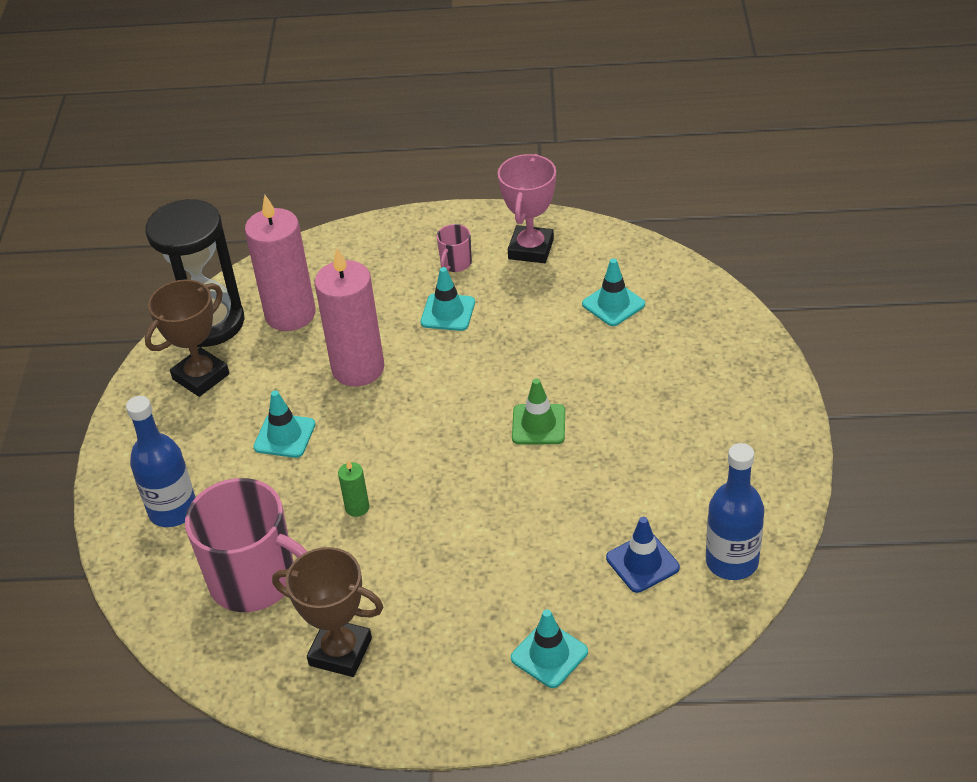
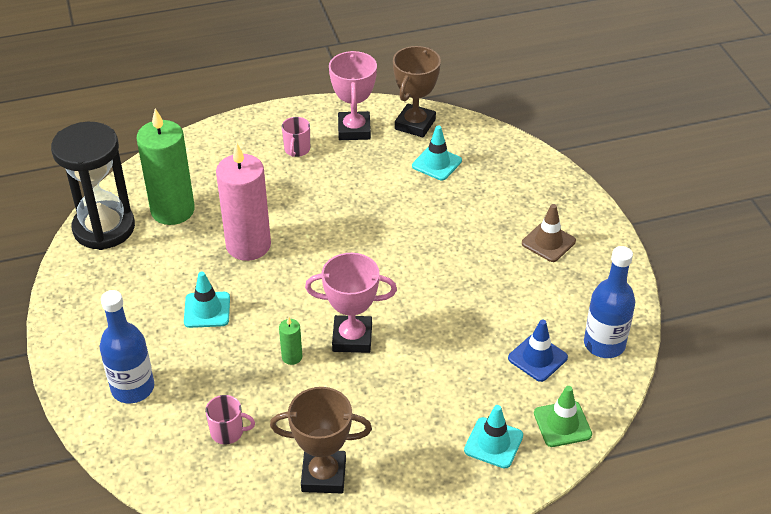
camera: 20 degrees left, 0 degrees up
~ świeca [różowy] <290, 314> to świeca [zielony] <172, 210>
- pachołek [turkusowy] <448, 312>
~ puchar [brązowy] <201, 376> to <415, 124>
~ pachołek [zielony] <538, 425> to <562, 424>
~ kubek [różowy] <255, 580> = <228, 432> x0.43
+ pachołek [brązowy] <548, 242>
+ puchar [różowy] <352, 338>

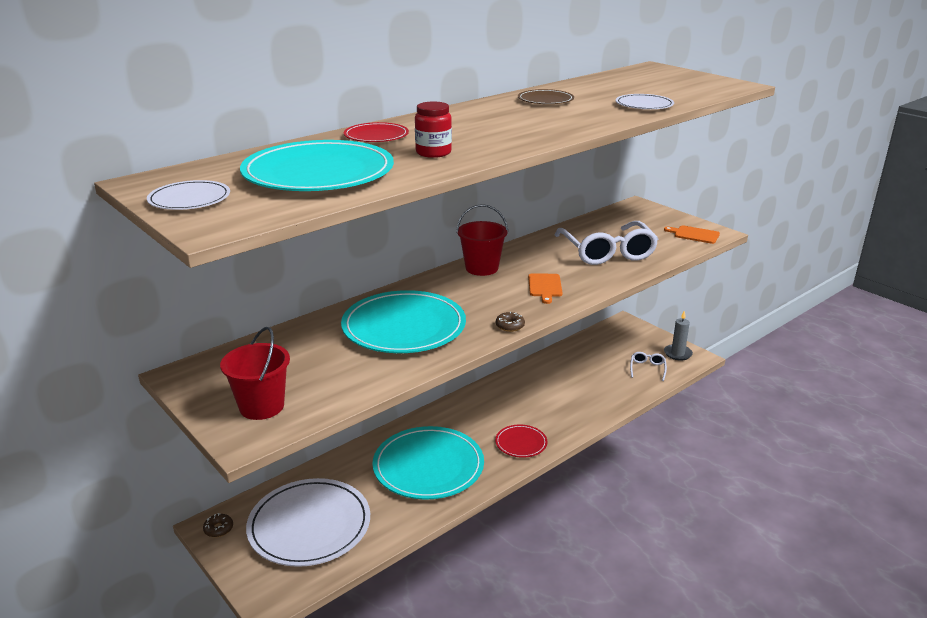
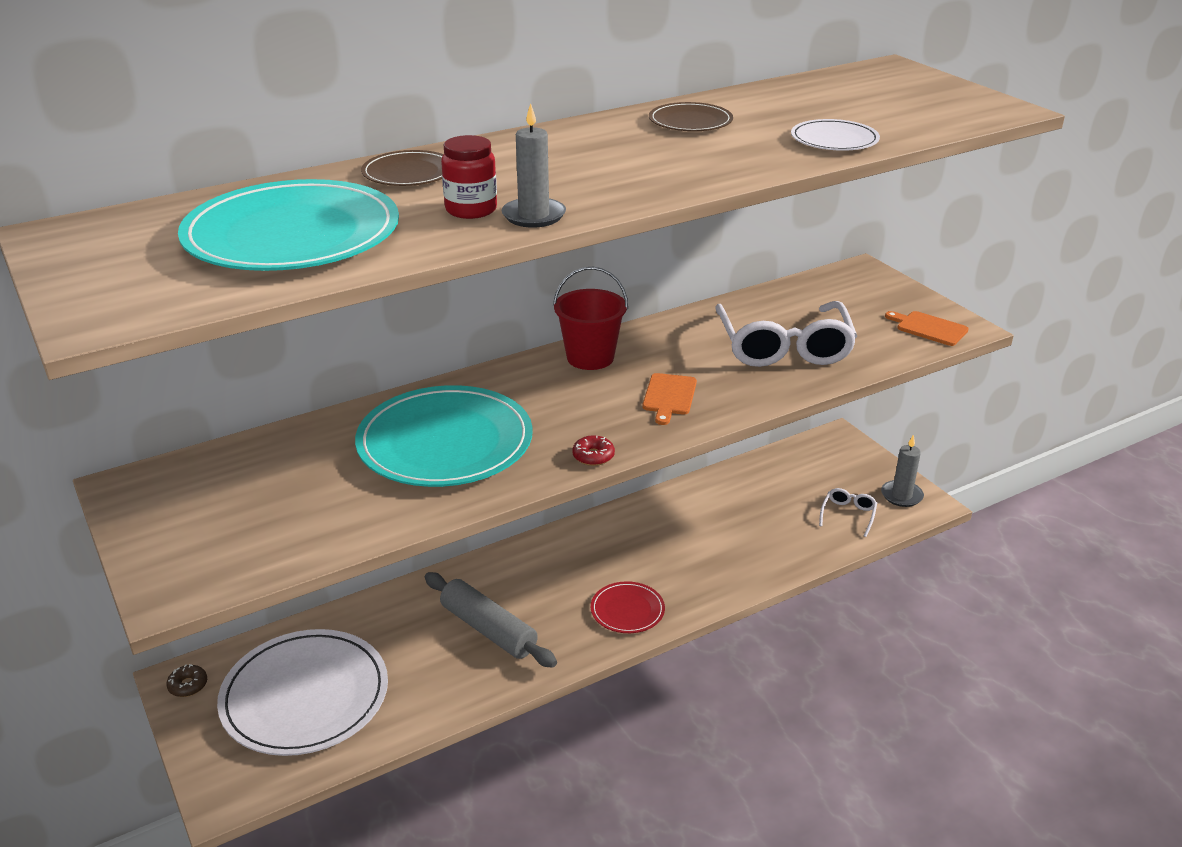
camera: 10 degrees right, 5 degrees up
~ talerz [czerwony] <376, 136> to talerz [brązowy] <409, 173>
- talerz [biały] <189, 199>
~ donut [brązowy] <510, 326> to donut [czerwony] <593, 456>
- wiadro [czerwony] <261, 406>
~ talerz [turkusowy] <428, 466> to wałek do ciasta [szary] <488, 629>
+ świeca [szary] <534, 216>

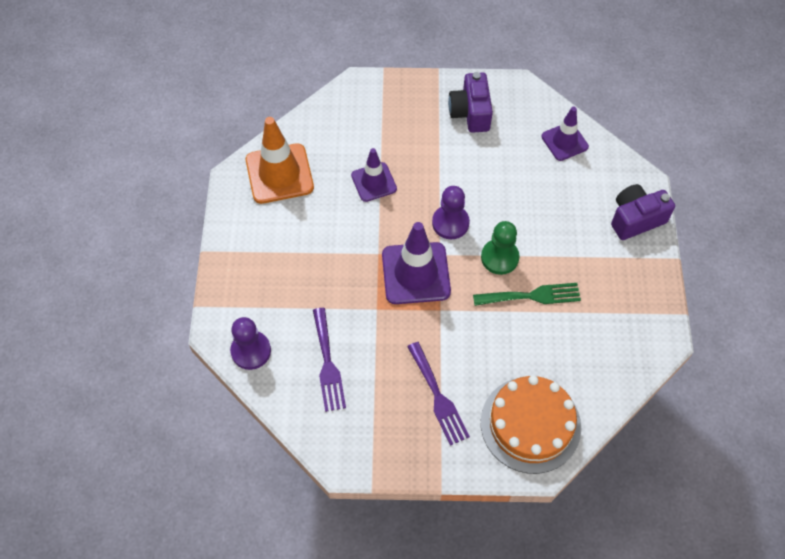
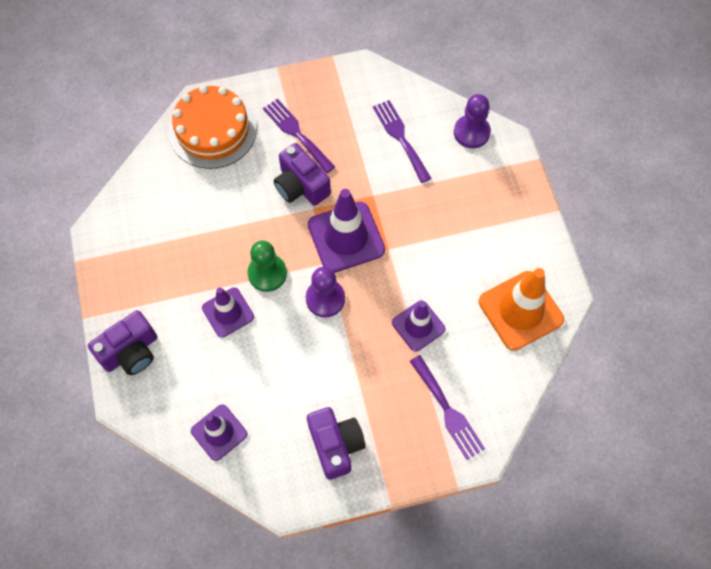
camera: 165 degrees right, 5 degrees up
- widelec [zielony] <532, 296>
+ aparat fotograficzny [fioletowy] <301, 186>
+ pachołek [fioletowy] <228, 312>
+ widelec [fioletowy] <448, 411>

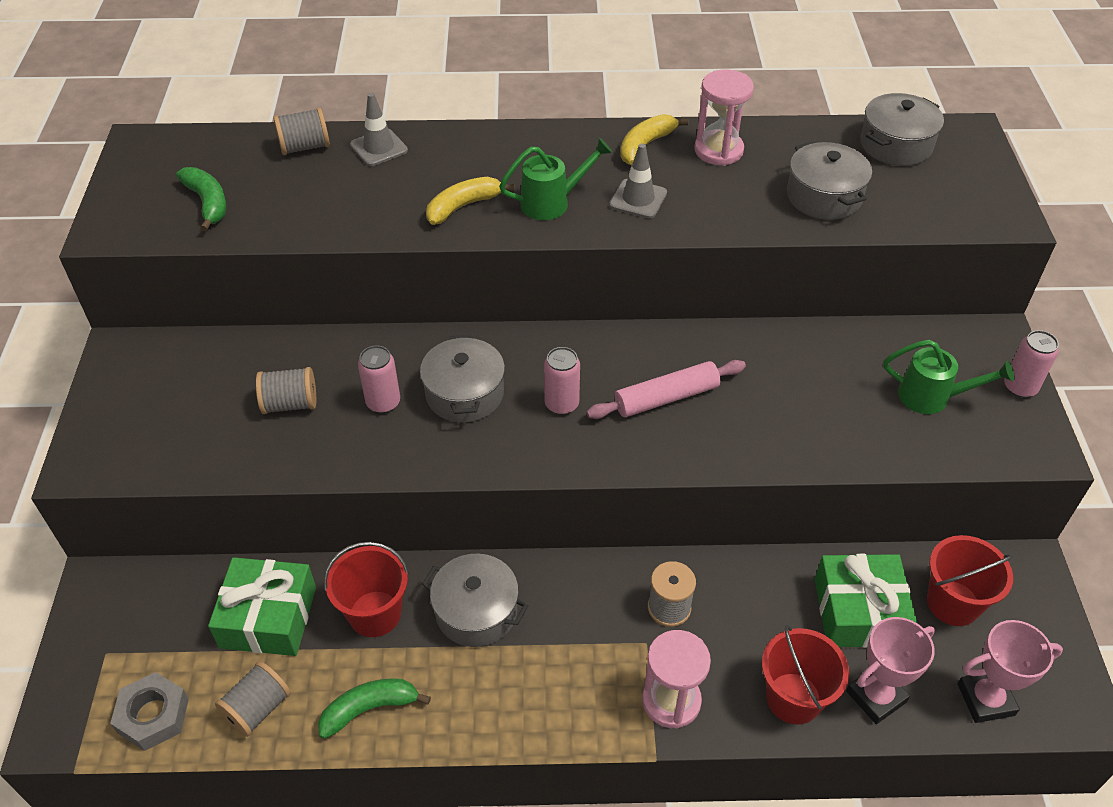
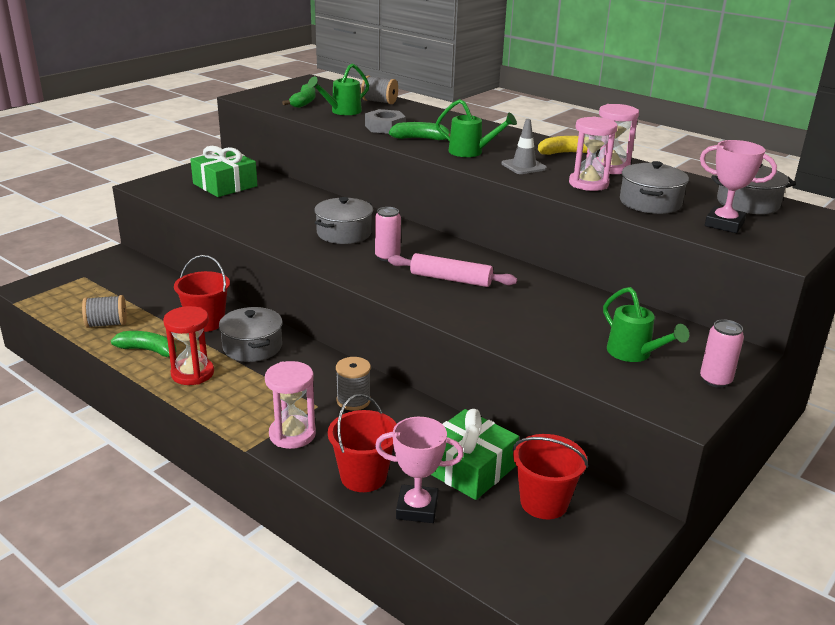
camera: 40 degrees right, 20 degrees down
- pachołek [szary] <379, 148>
~ banan [żółty] <463, 206> to banan [zielony] <420, 139>
- puszka [różowy] <383, 403>
- szpulka [szary] <290, 404>
~ prezent [zielony] <268, 617> to <225, 185>
~ puchar [różowy] <985, 700> to <724, 224>
~ nakrętka [szary] <153, 715> to <385, 127>
+ konewka [zielony] <342, 111>
+ klepsydra [różowy] <588, 184>
+ klepsydra [czerwony] <192, 373>

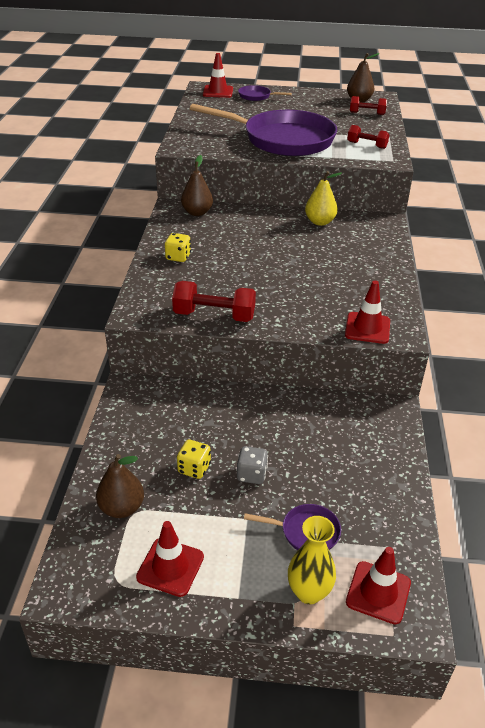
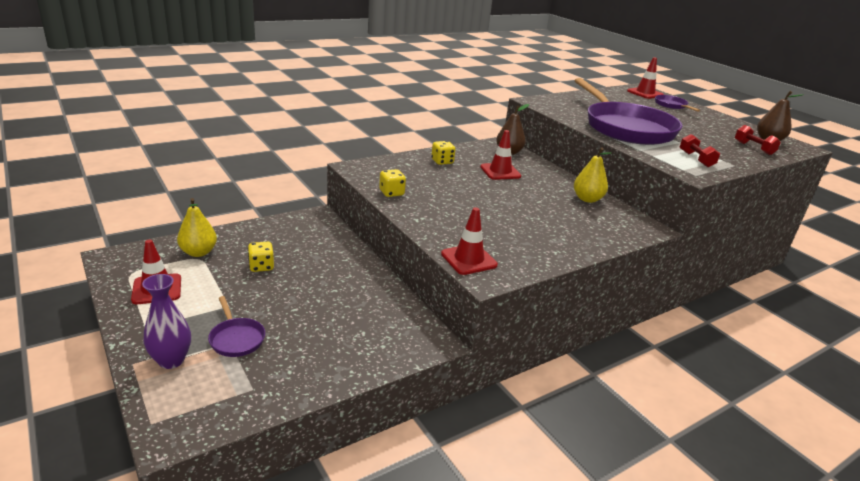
camera: 50 degrees right, 10 degrees down
~ hantel [czerwony] <214, 315> to kostka do gry [żółty] <391, 193>
- kostka do gry [szary] <251, 474>
~ gruszka [brązowy] <122, 508> to gruszka [żółty] <198, 252>
~ wazon [żółty] <309, 592> to wazon [fioletowy] <171, 360>
~ pachołek [czerwony] <378, 592> to <500, 172>

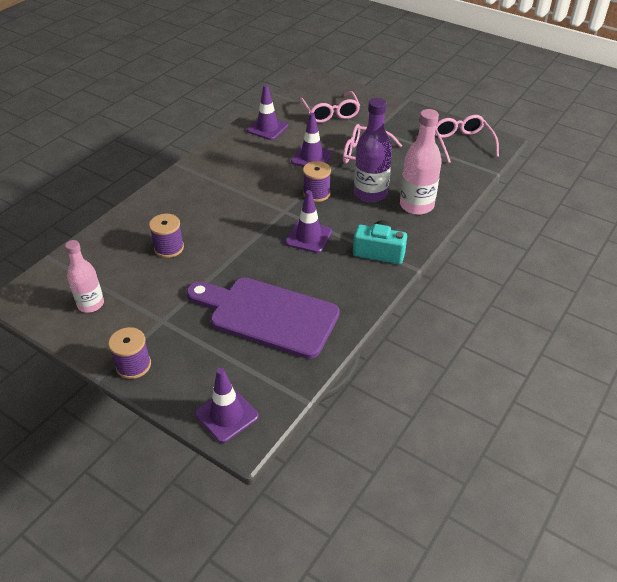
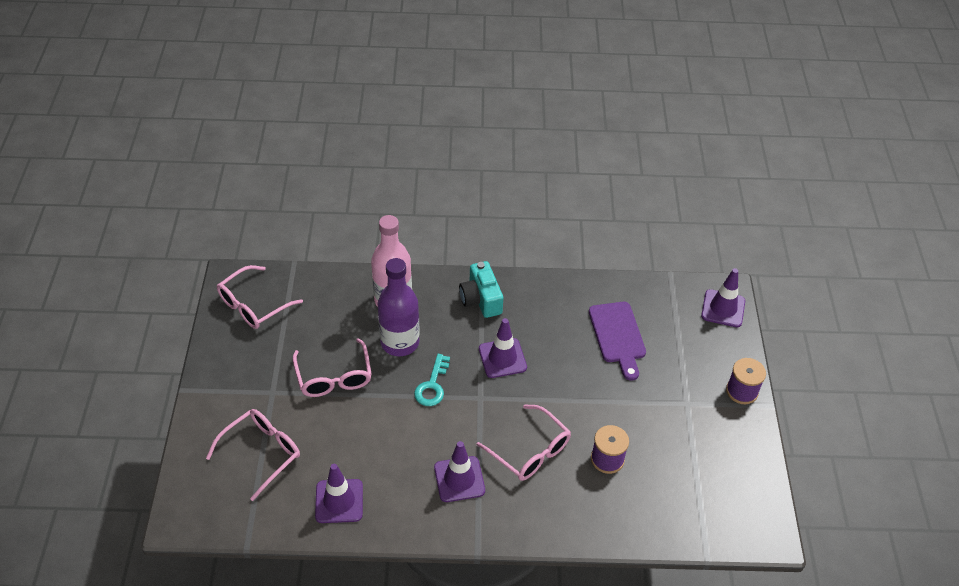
camera: 125 degrees left, 5 degrees up
~ pachołek [fioletowy] <311, 157> to <459, 479>
~ szpulka [fioletowy] <316, 193> to klucz [turkusowy] <432, 385>
- butelka [różowy] <91, 304>
~ deska do krojenia [fioletowy] <267, 315> = <618, 336> x0.64
+ okulary [różowy] <529, 450>

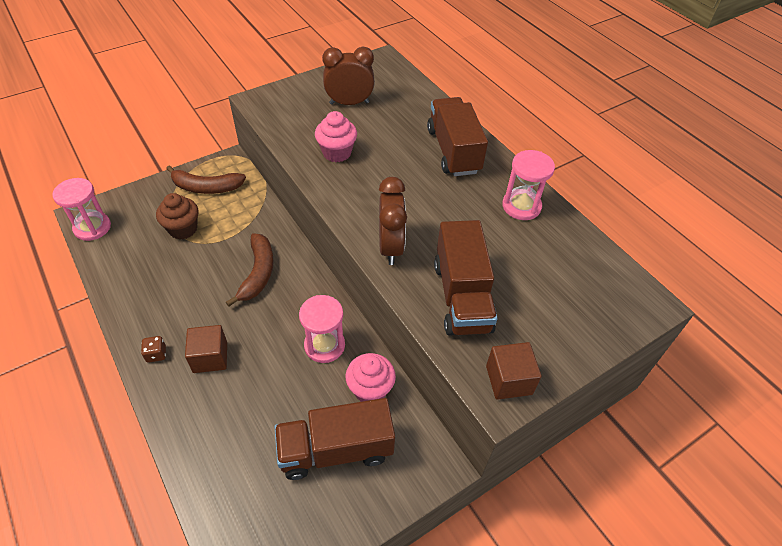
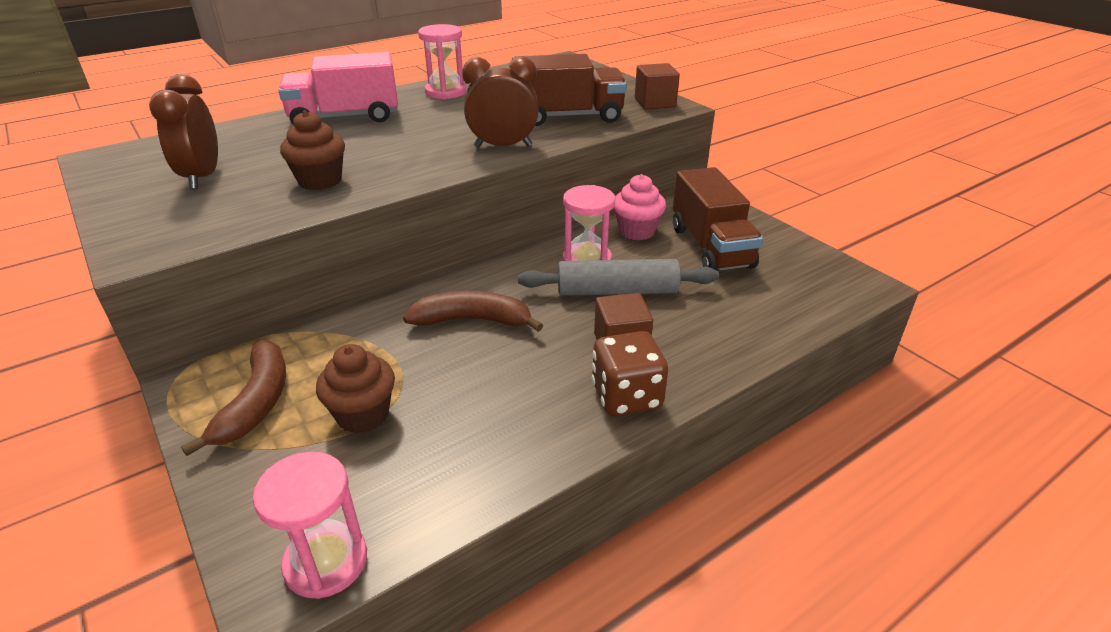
camera: 90 degrees left, 15 degrees down
~ ciężarówka [brązowy] <453, 151> to ciężarówka [różowy] <345, 117>
~ muffinka [różowy] <337, 153> to muffinka [brązowy] <320, 181>
~ kostka do gry [brązowy] <156, 354> = <626, 397> x2.04
+ wałek do ciasta [szary] <617, 291>

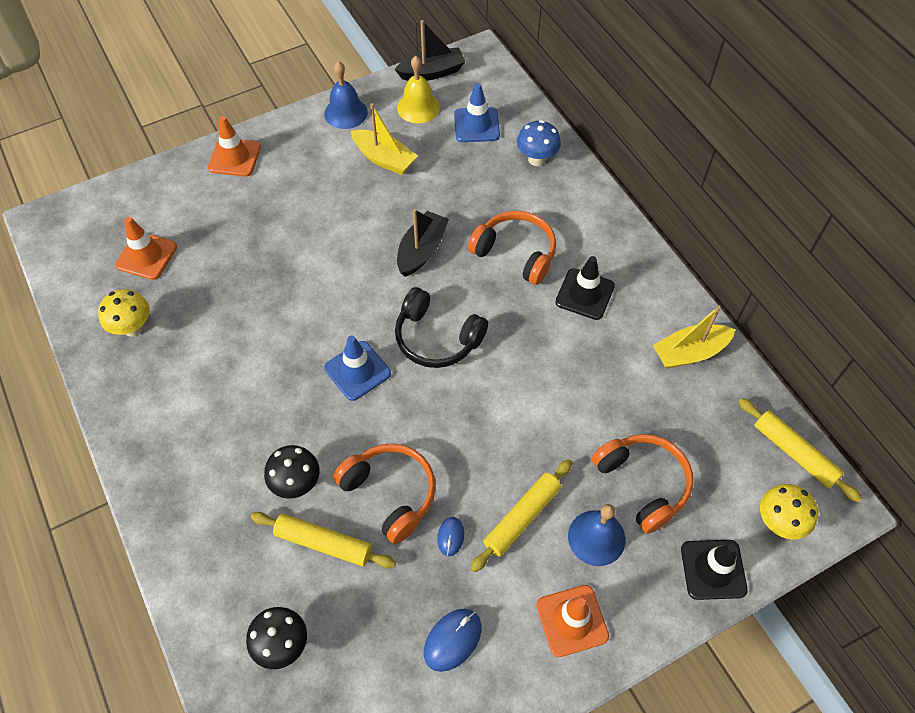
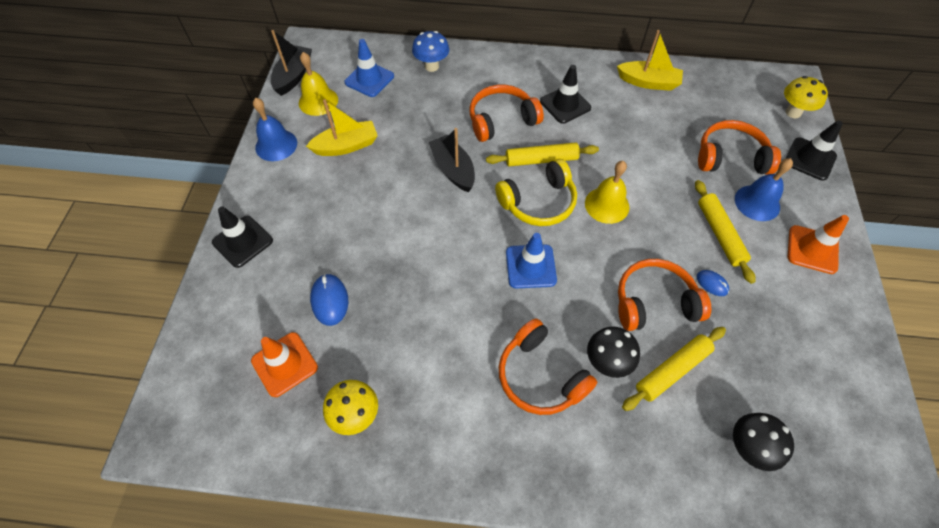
camera: 55 degrees left, 0 degrees up
~ pachołek [pomarańczowy] <234, 157> to pachołek [czarny] <242, 241>
~ słuchawki [czarny] <436, 338> to słuchawki [żółty] <538, 202>
~ łódka [żółty] <689, 353> = <648, 82> 90 degrees counterclockwise
~ wałek do ciasta [żółty] <794, 453> to <541, 160>
~ myszka [niebieski] <452, 640> to <329, 300>
+ dzwonek [żółty] <607, 205>
+ słuchawki [pomarańczowy] <540, 376>

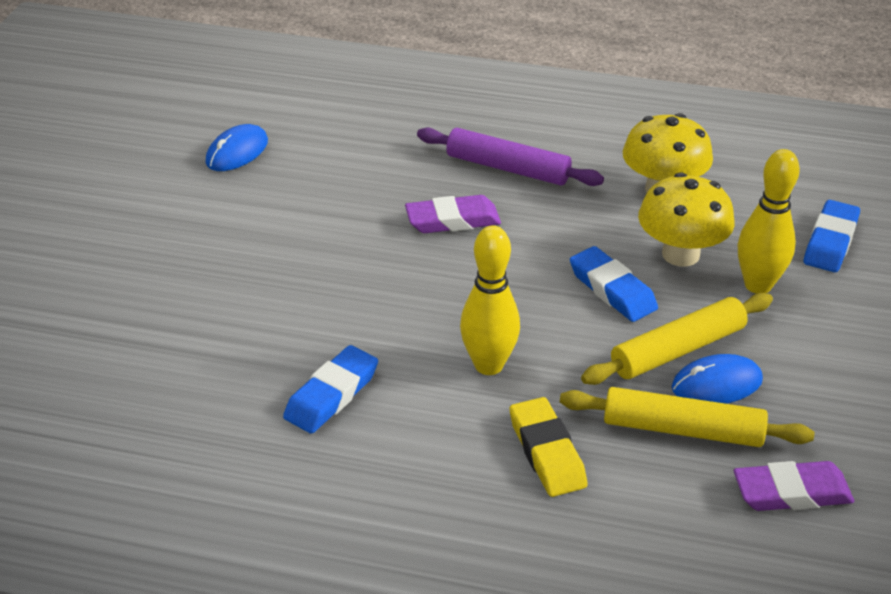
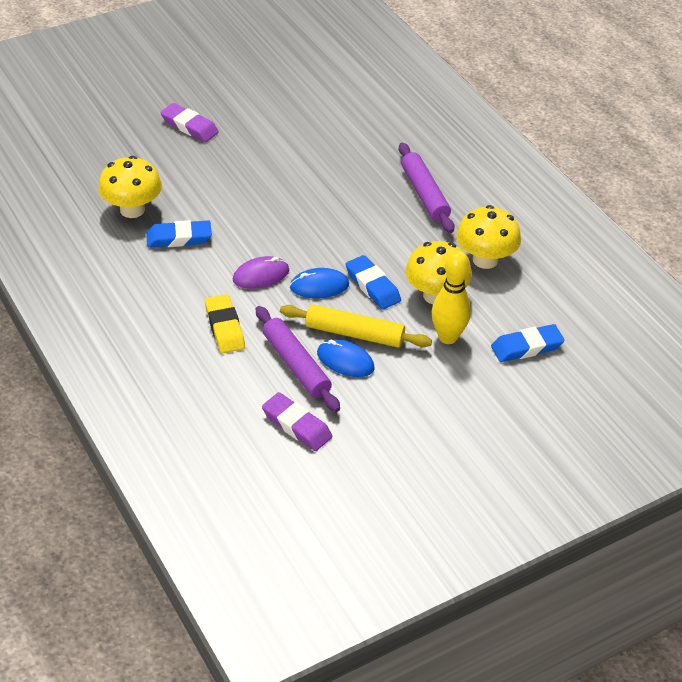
camera: 45 degrees right, 5 degrees up
~ myszka [niebieski] <237, 152> to <319, 286>
~ gumka do mazania [fioletowy] <453, 220> to <189, 126>
~ kręgiel [żółty] <488, 365> to myszka [fioletowy] <261, 275>
~ gumka do mazania [niebieski] <612, 290> = <372, 286> 45 degrees counterclockwise
~ wałek do ciasta [żółty] <682, 430> to wałek do ciasta [fioletowy] <296, 365>
~ gumka do mazania [żółty] <547, 452> = <224, 327> 45 degrees counterclockwise
+ grzyb [żółty] <132, 210>

